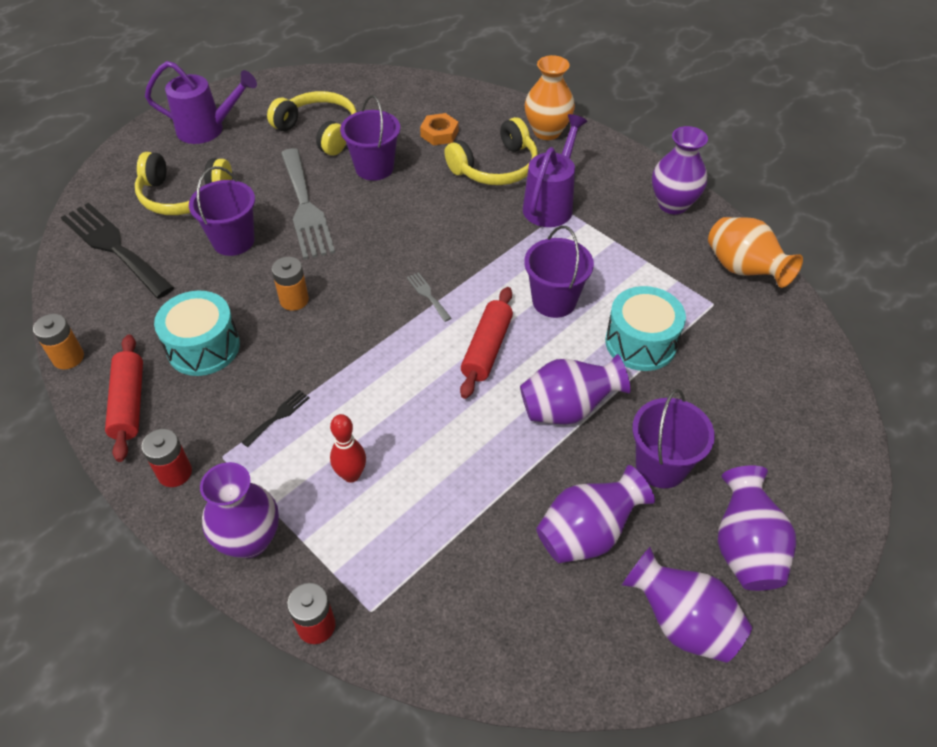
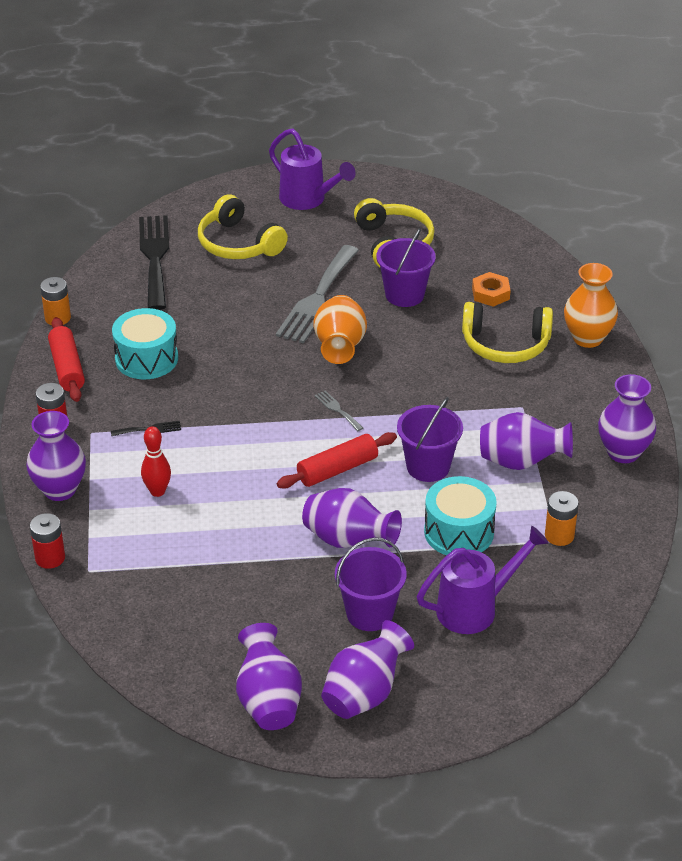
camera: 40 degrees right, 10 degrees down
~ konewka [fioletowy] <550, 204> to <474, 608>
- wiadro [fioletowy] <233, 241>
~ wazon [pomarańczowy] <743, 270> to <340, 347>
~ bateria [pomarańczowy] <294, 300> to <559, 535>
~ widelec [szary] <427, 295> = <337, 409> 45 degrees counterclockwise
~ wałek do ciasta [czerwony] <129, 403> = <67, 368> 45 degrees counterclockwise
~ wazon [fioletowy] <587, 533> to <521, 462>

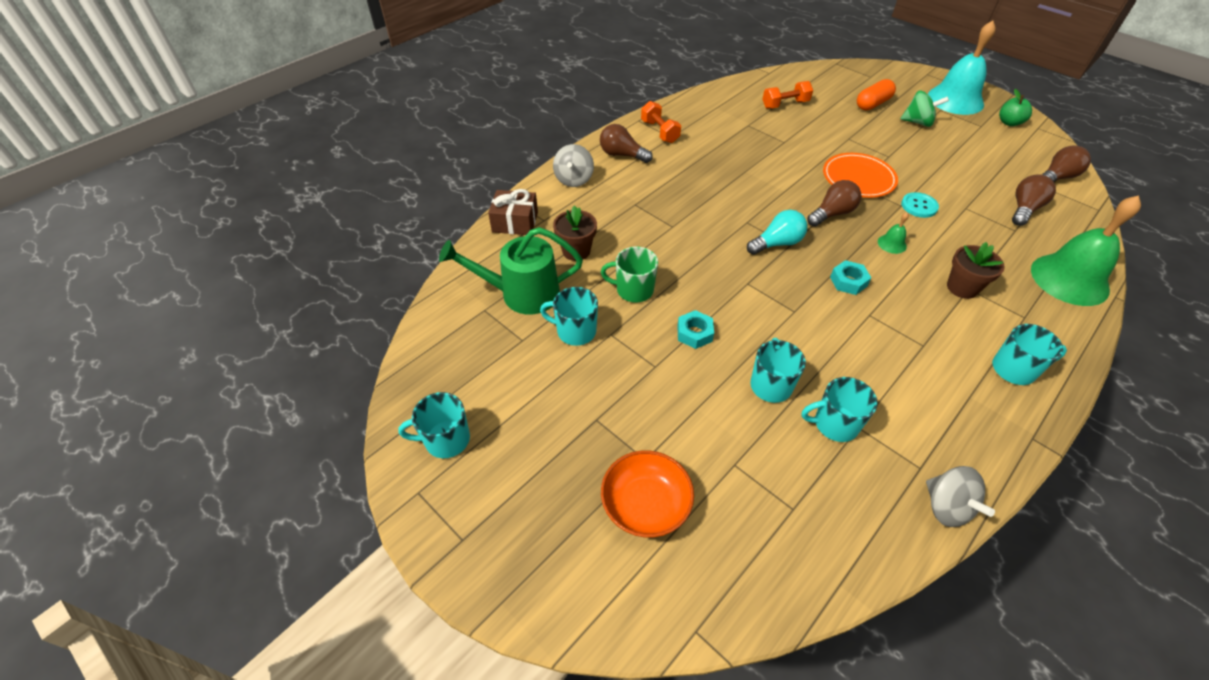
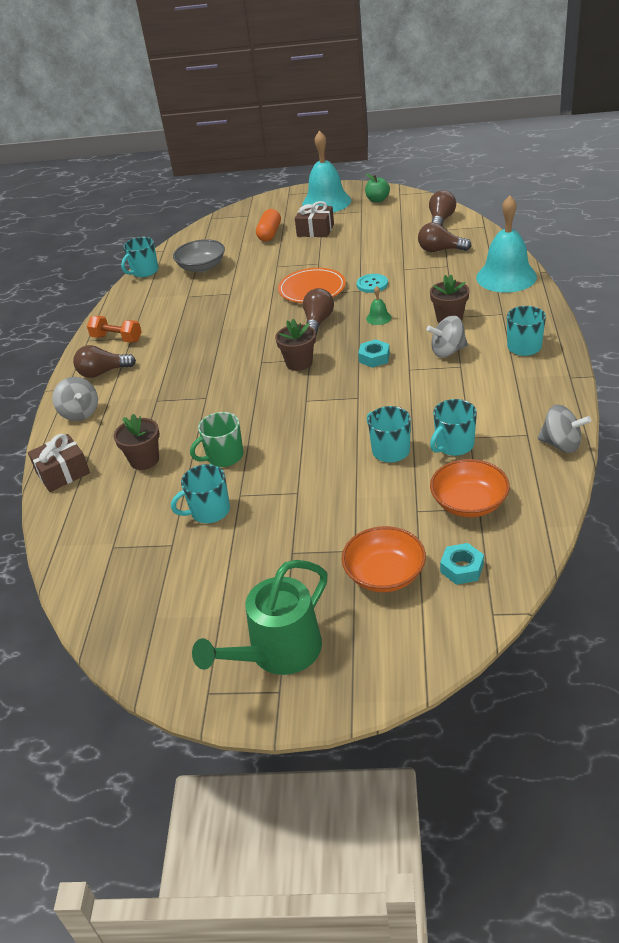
camera: 35 degrees left, 10 degrees down
~ hantel [pomarańczowy] <785, 104> to miska [szary] <201, 267>
~ bączek [zielony] <918, 122> to prezent [brązowy] <315, 230>
~ żarówka [brązowy] <1024, 209> = <440, 250> 75 degrees counterclockwise
~ dzwonek [zielony] <1069, 279> to dzwonek [turkusowy] <506, 277>
~ żarówka [turkusowy] <777, 243> to doniczka [brązowy] <299, 363>
~ konewka [zielony] <521, 294> to <277, 653>
~ nakrętka [turkusowy] <694, 333> to <462, 568>
~ kubek [turkusowy] <446, 440> to <144, 271>
+ bączek [szary] <448, 351>
+ miska [pomarańczowy] <469, 503>

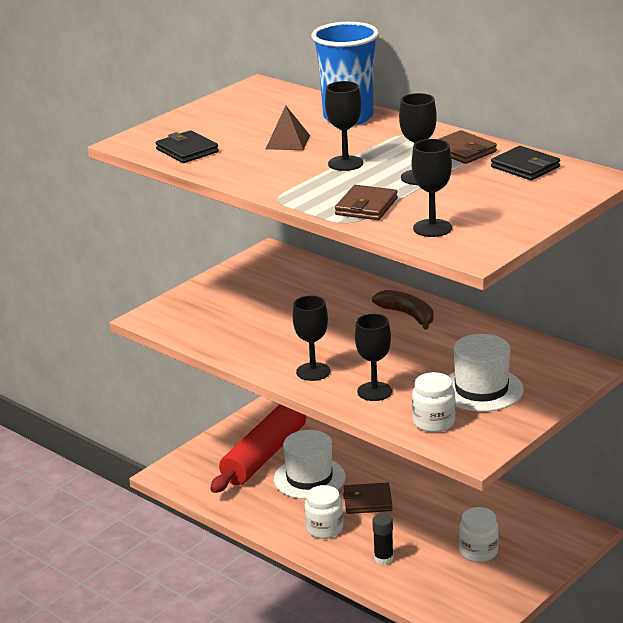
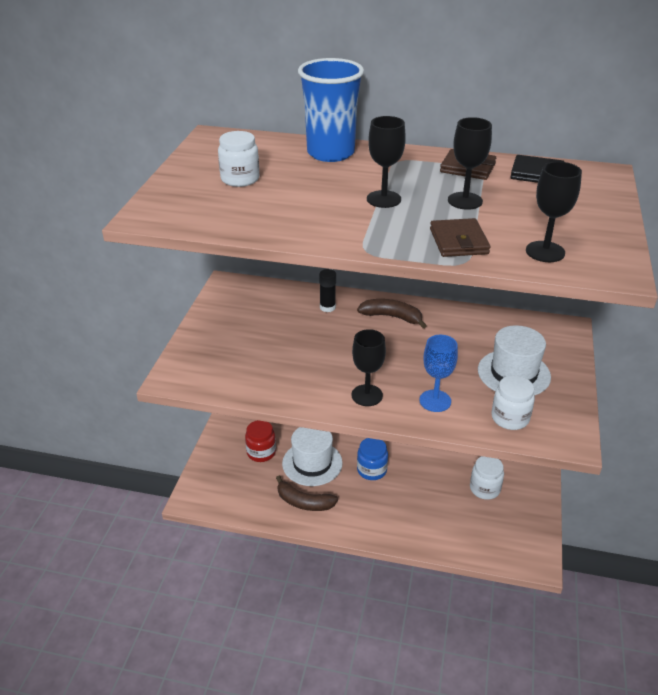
camera: 30 degrees left, 10 degrees up
- piramida [brązowy] <287, 142>
- portfel [czarny] <187, 150>
~ kielich [czarny] <374, 391> to kielich [niebieski] <435, 401>
~ wałek do ciasta [czerwony] <264, 455> to słoik [czerwony] <261, 452>
~ portfel [brązowy] <367, 501> to słoik [niebieski] <371, 470>
~ słoik [biały] <324, 529> to <240, 179>
~ klej w sztyfcie [czarny] <383, 559> to <327, 307>
+ banan [brązowy] <304, 502>

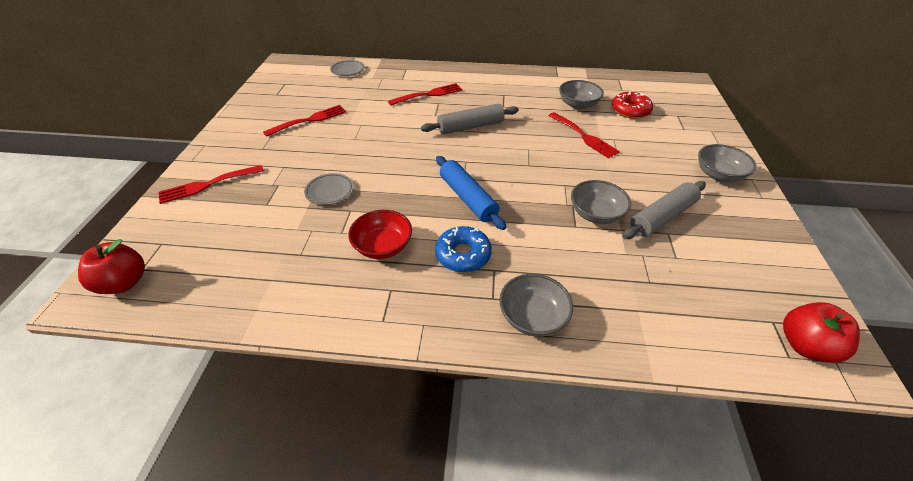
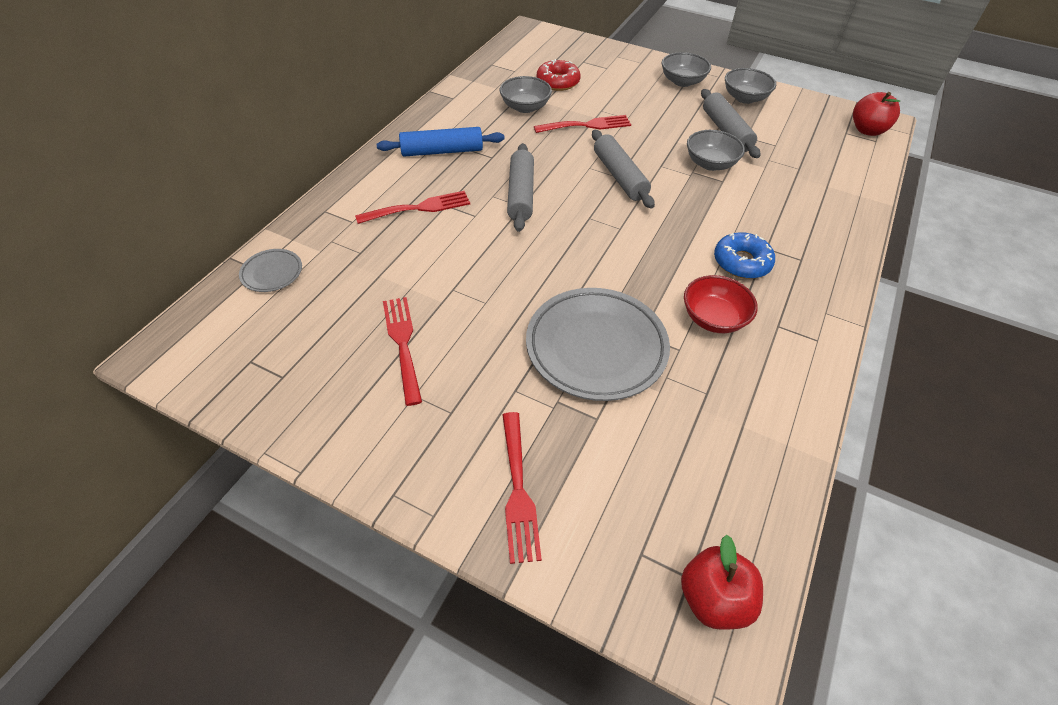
camera: 70 degrees left, 5 degrees up
~ widelec [czerwony] <428, 95> = <418, 208> 75 degrees clockwise
~ wałek do ciasta [niebieski] <468, 198> to <442, 151>
~ talerz [szary] <330, 191> = <596, 347> x2.15
~ miska [szary] <532, 316> to <744, 98>
+ wałek do ciasta [szary] <619, 176>

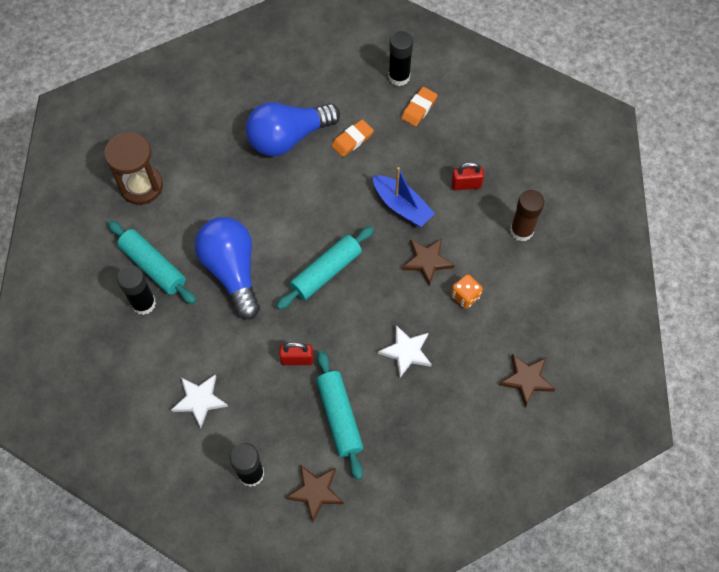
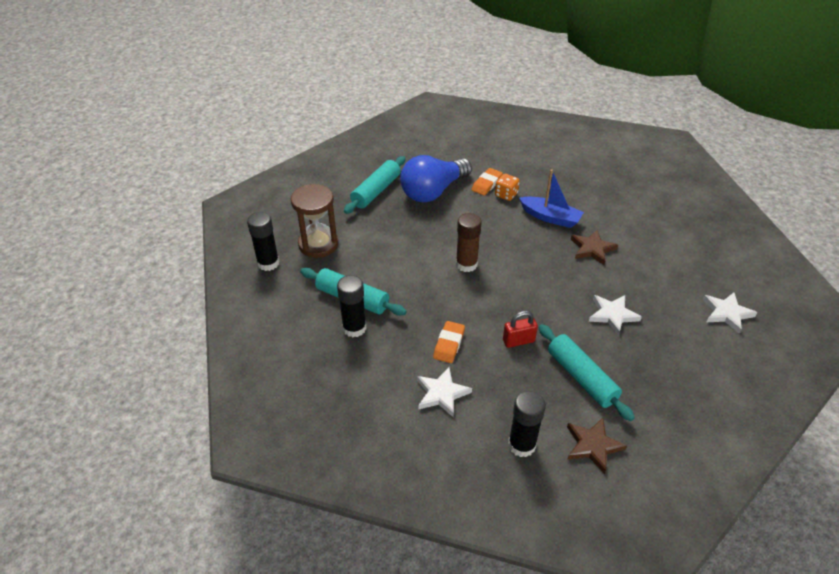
camera: 15 degrees left, 20 degrees down
~ klej w sztyfcie [czarny] <399, 77> to <268, 263>
~ gumka do mazania [pomarańczowy] <419, 108> to <449, 344>
- kłódka [czerwony] <466, 184>
~ klej w sztyfcie [brązowy] <521, 231> to <466, 264>
- żarówka [niebieski] <232, 271>
~ wałek do ciasta [turkusowy] <326, 272> to <376, 191>
~ kostka do gry [pomarańczowy] <465, 296> to <506, 195>
~ gwiazda [brązowy] <526, 379> to gwiazda [biały] <726, 313>

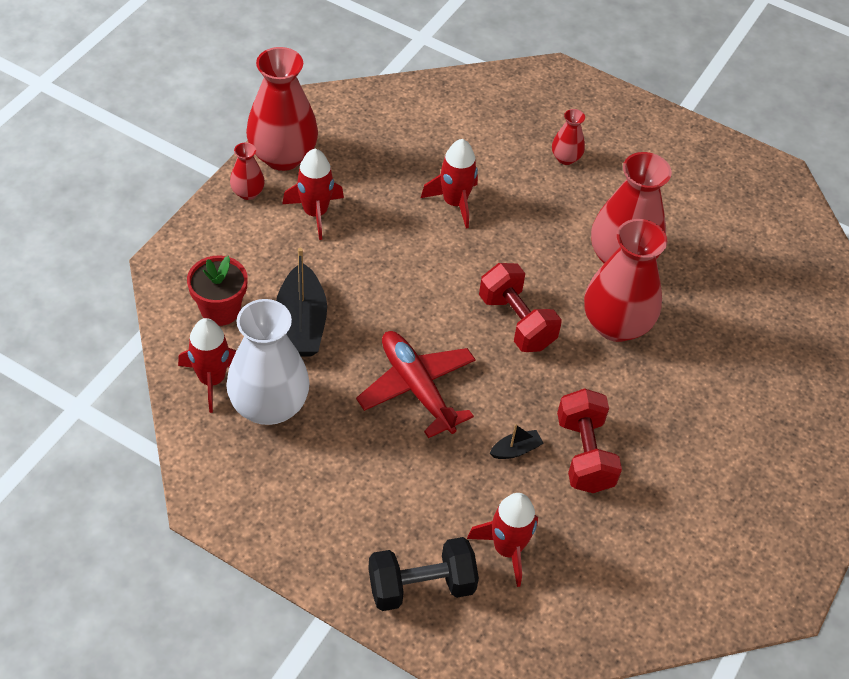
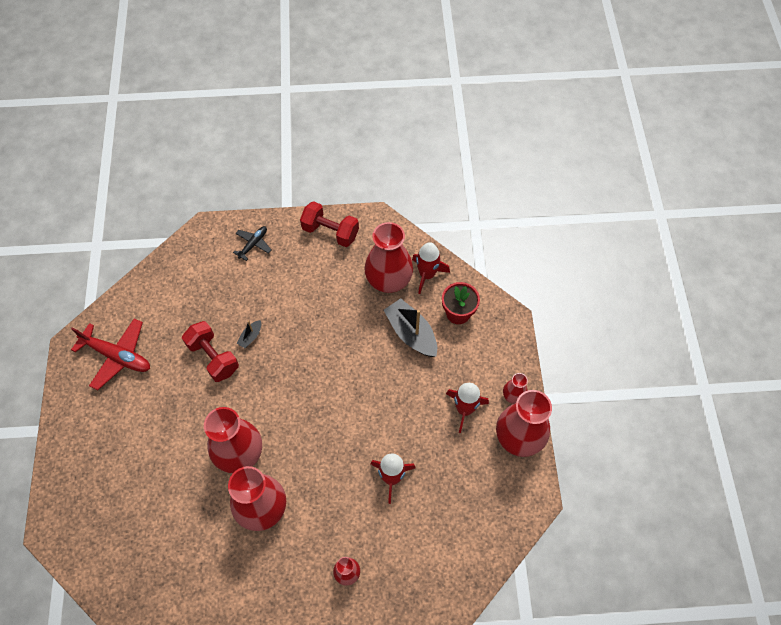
camera: 150 degrees right, 10 degrees up
~ hantel [czerwony] <516, 322> to <330, 232>
~ wazon [biały] <269, 406> to wazon [czerwony] <388, 280>
~ samolot [czerwony] <417, 388> to <117, 356>
- rakieta [czerwony] <507, 549>
~ hantel [czarny] <421, 586> to samolot [czarny] <253, 244>

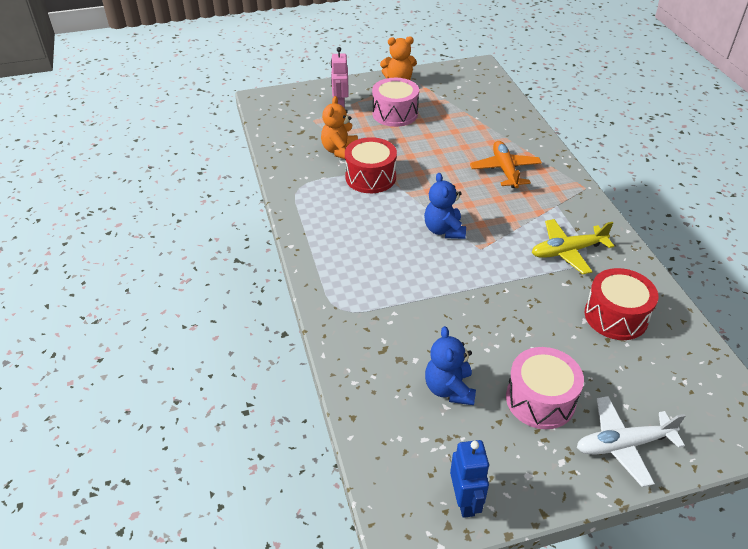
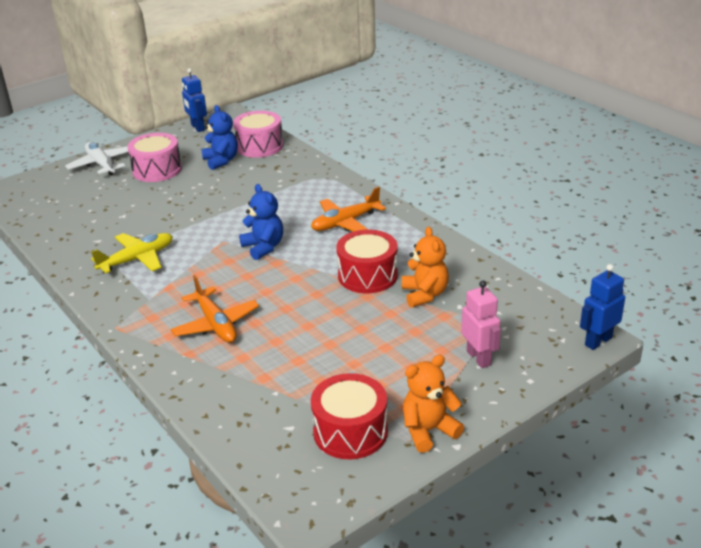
camera: 160 degrees right, 10 degrees down
~ bęben [różowy] <395, 113> to <259, 146>
~ bęben [czerwony] <616, 316> to <350, 431>
~ samolot [biały] <623, 445> = <101, 164> 90 degrees counterclockwise
+ samolot [pomarańczowy] <345, 222>
+ robot [niebieski] <598, 341>

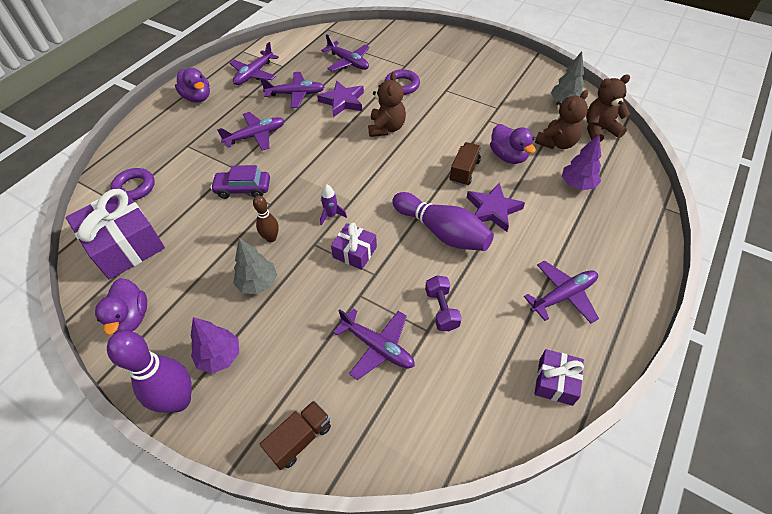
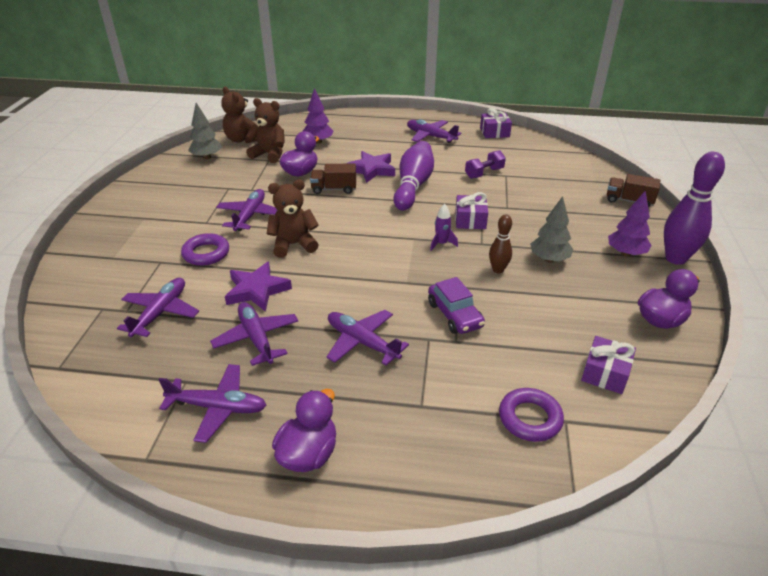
camera: 115 degrees left, 15 degrees down
~ prezent [fioletowy] <125, 245> = <605, 373> x0.53
~ samolot [fioletowy] <377, 347> to <250, 215>

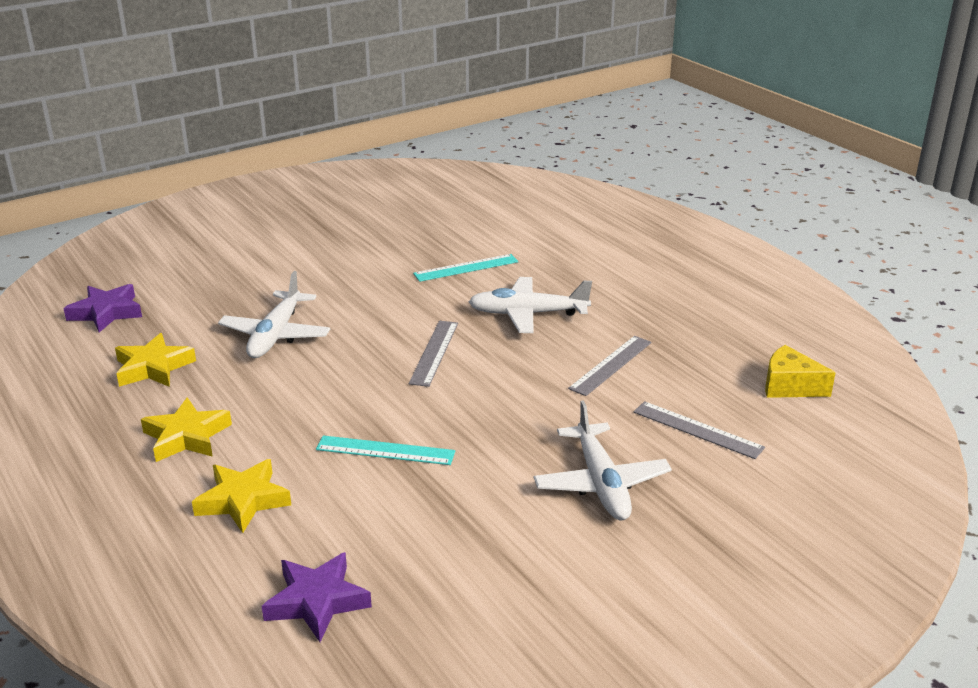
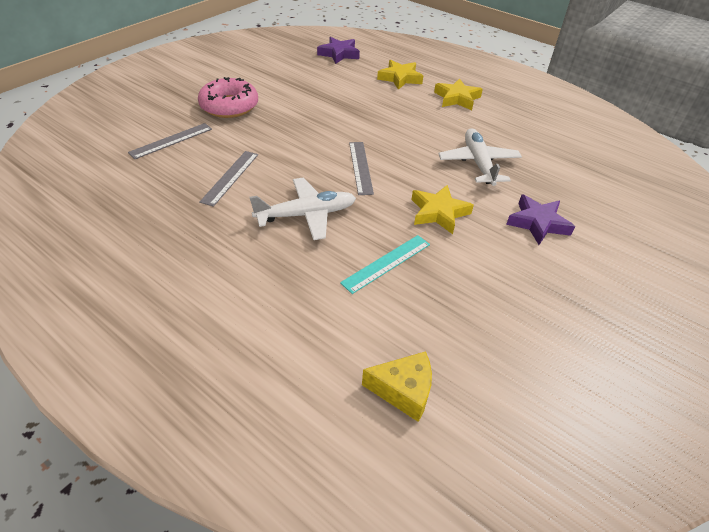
camera: 160 degrees right, 15 degrees up
~ gwiazda [fioletowy] <106, 313> to <537, 223>
~ gwiazda [żółty] <153, 367> to <438, 212>
~ ser [żółty] <789, 386> to <403, 391>
~ samolot [biały] <601, 483> to donut [różowy] <229, 106>
~ linijka [szary] <697, 430> = <171, 140> 60 degrees counterclockwise
- linijka [turkusowy] <385, 450>

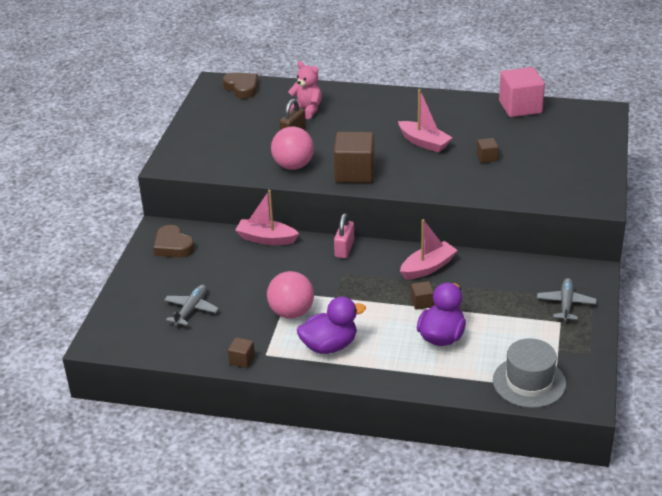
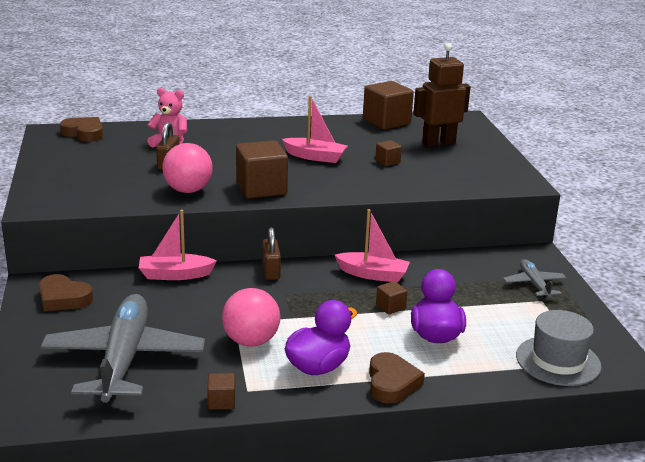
camera: 25 degrees left, 10 degrees down
~ sześcian [różowy] <520, 107> to sześcian [brązowy] <386, 122>
~ kłódka [różowy] <344, 249> to kłódka [brązowy] <271, 271>
~ łódka [różowy] <428, 267> = <373, 274> 75 degrees clockwise
~ samolot [szary] <191, 309> = <123, 359> x2.13
+ robot [brązowy] <438, 143>
+ serce [brązowy] <391, 383>

